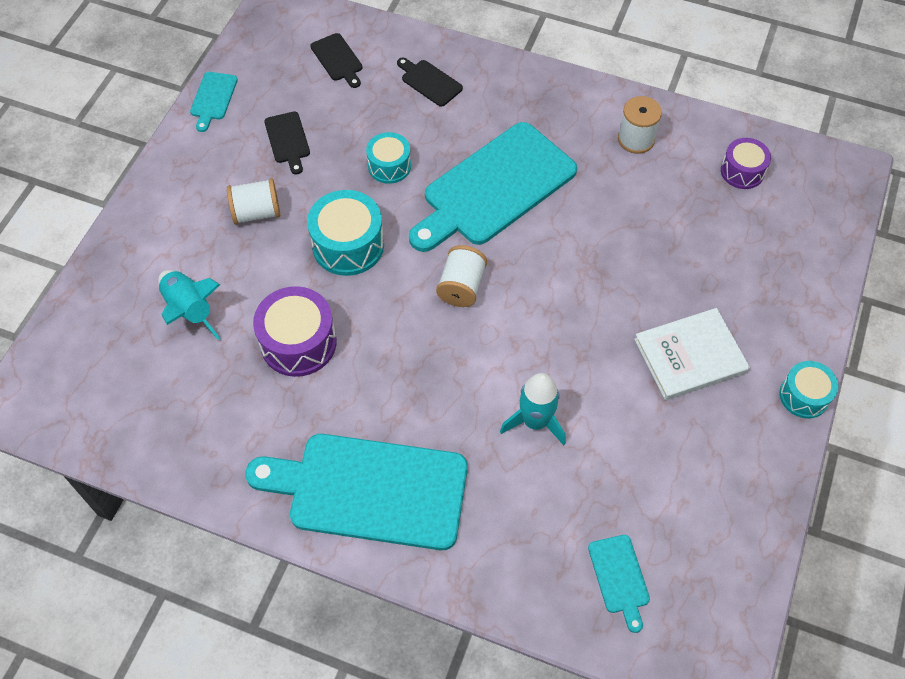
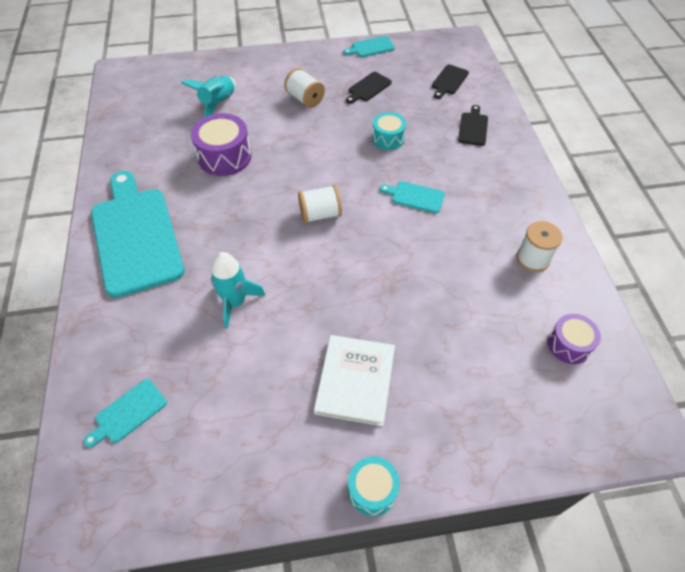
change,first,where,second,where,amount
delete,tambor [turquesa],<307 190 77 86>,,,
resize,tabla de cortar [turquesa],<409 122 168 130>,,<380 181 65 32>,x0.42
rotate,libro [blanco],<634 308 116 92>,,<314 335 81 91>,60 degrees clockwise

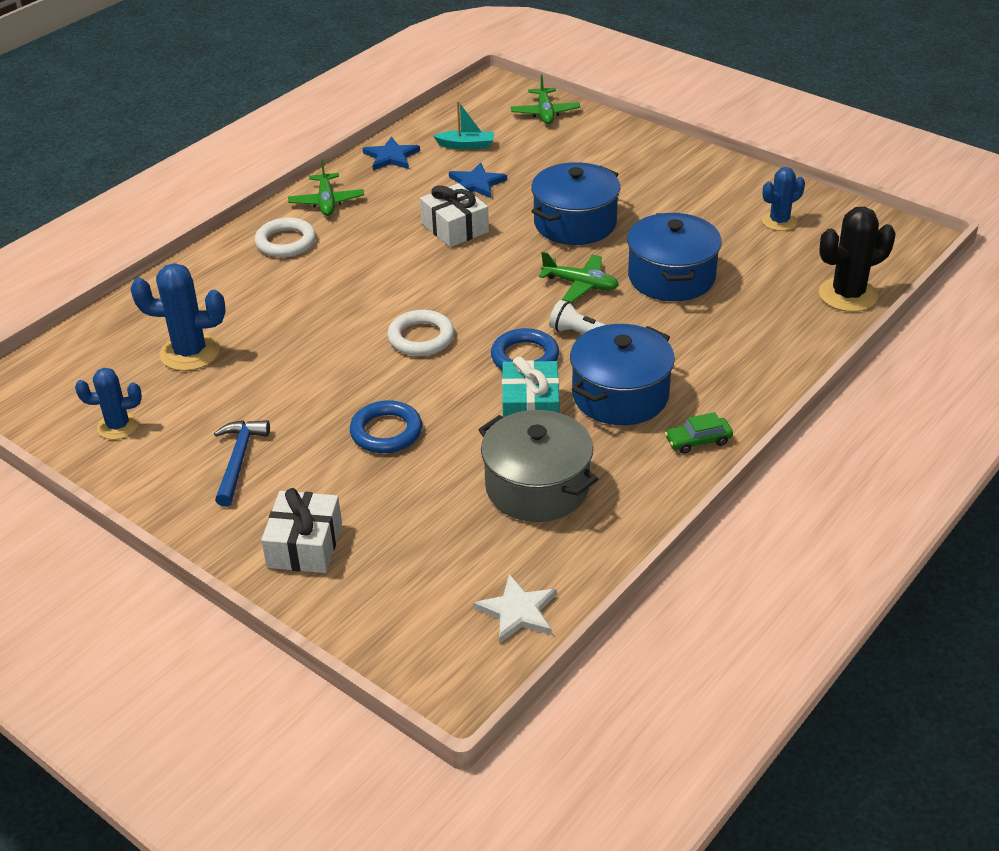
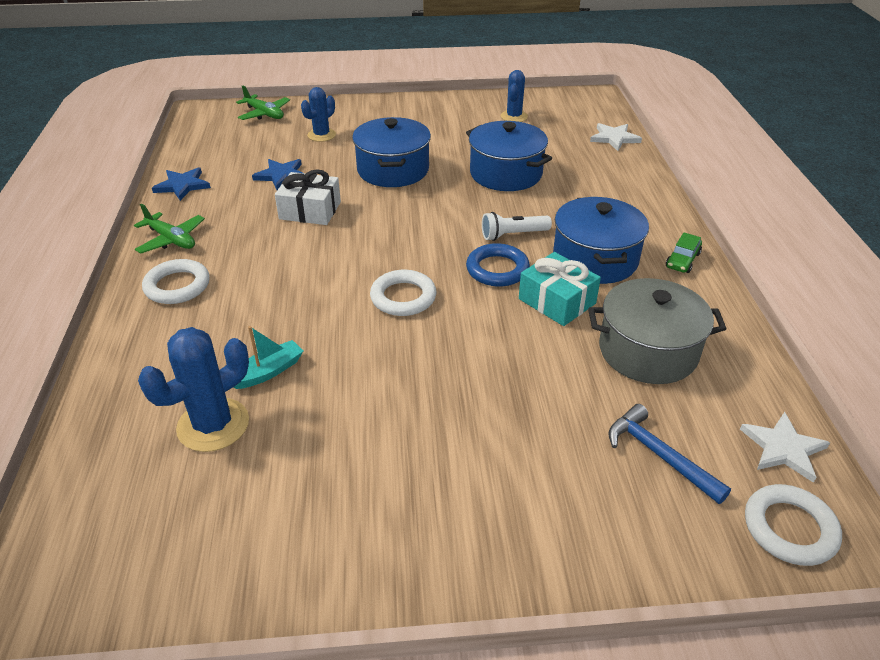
change,first,where,second,where,amount
move,cactus [azul],<75 368 67 72>,,<301 87 35 55>,
move,martillo [azul],<214 420 56 87>,,<609 404 122 100>,
delete,regalo [blanco],<261 488 81 85>,,,
delete,anillo [azul],<350 400 72 53>,,,
move,barco [turquesa],<433 101 61 48>,,<234 326 69 63>,
delete,avión [verde],<539 252 80 50>,,,
replace,cactus [negro],<819 207 76 105>,estrella [blanco],<590 123 52 28>,
insert,,,anillo [blanco],<745 484 97 82>,

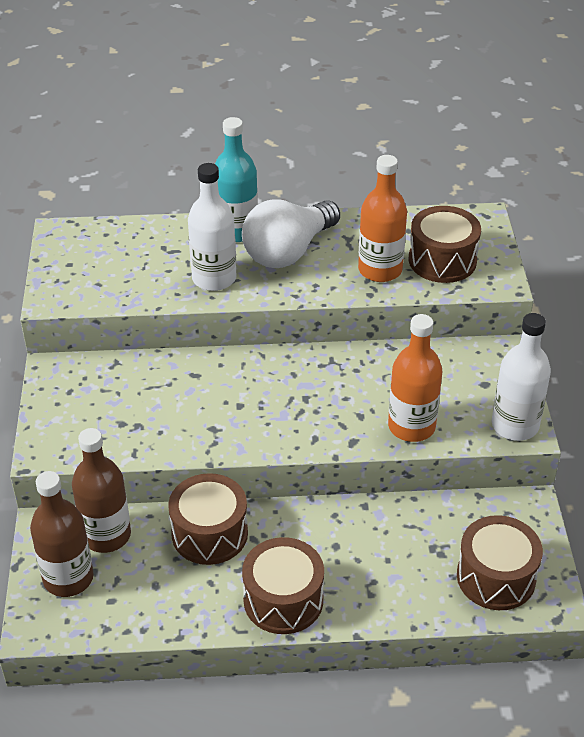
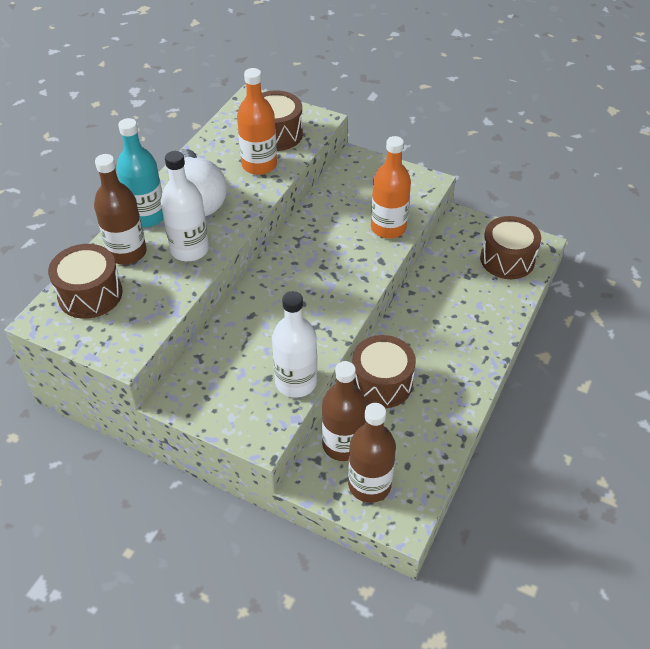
change,first,where,second,where,amount
move,tambor [marrón],<242 537 82 97>,,<48 244 75 75>,
move,botella [blanco],<492 313 59 128>,,<272 291 45 107>,
insert,,,botella [marrón],<94 154 53 111>,

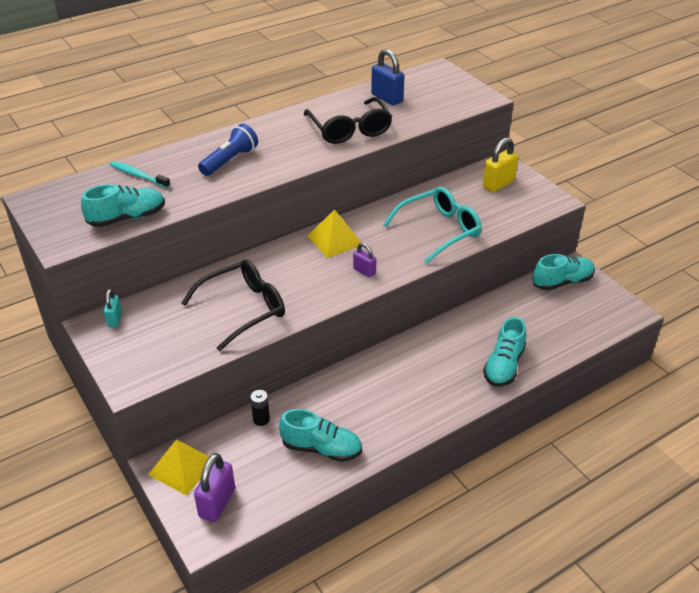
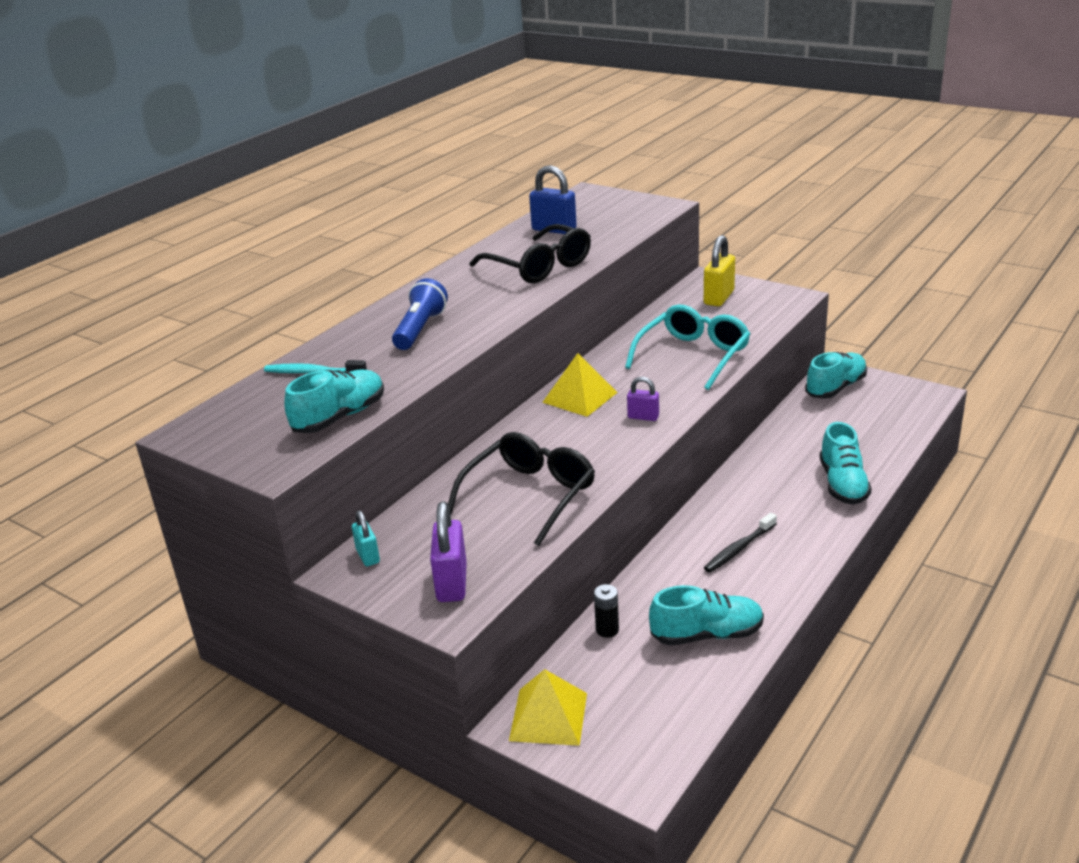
change,first,where,second,where,amount
move,candado [morado],<194 453 41 69>,,<430 501 37 101>,
insert,,,cepillo de dientes [negro],<704 513 73 59>,

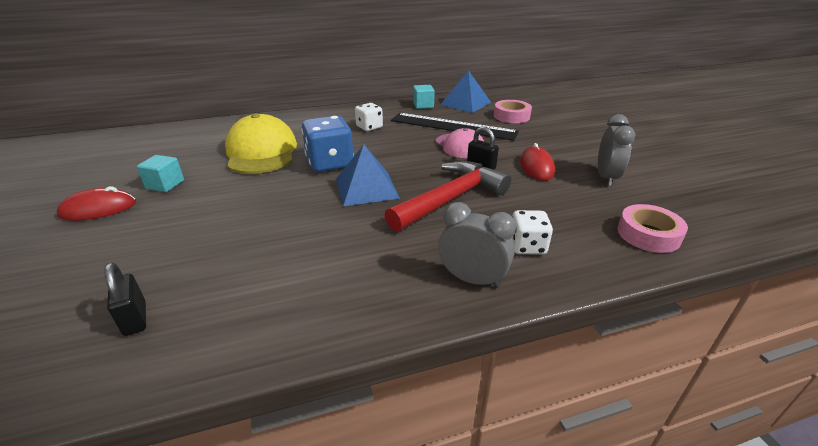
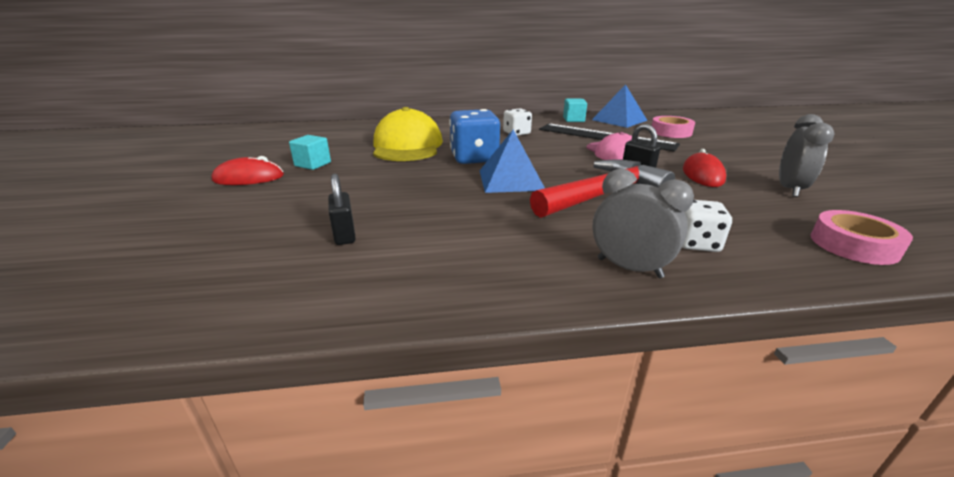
change,first,where,second,where,amount
move,candado [negro],<104 263 42 73>,,<328 174 28 71>,

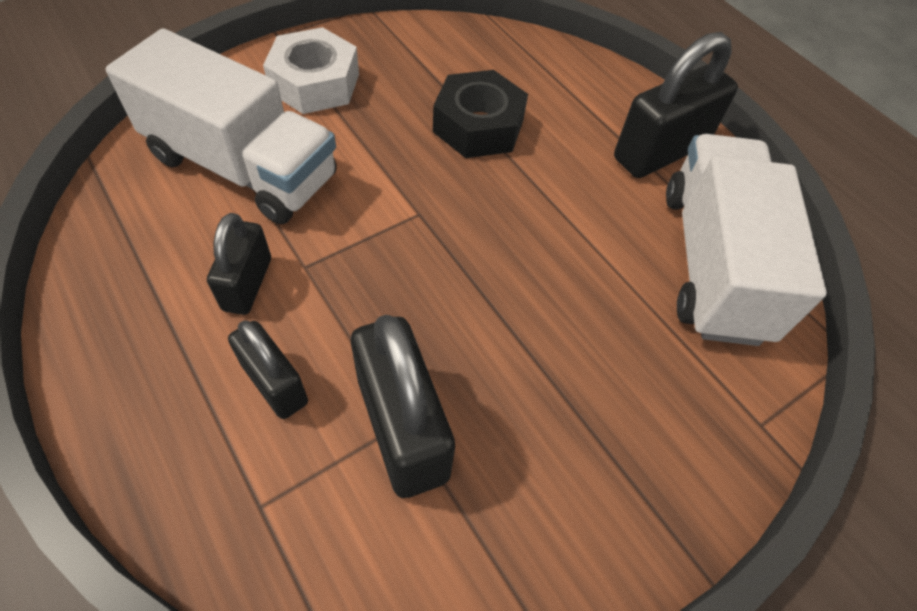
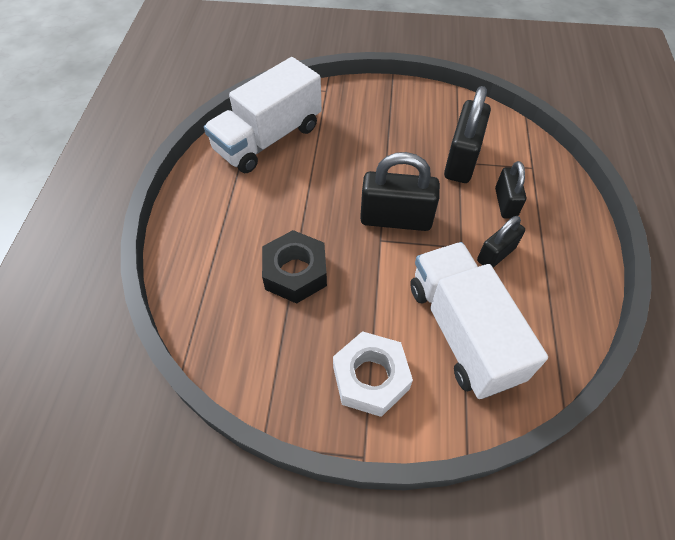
change,first,where,second,where,amount
move,candado [negro],<614 32 124 146>,,<360 152 80 79>,

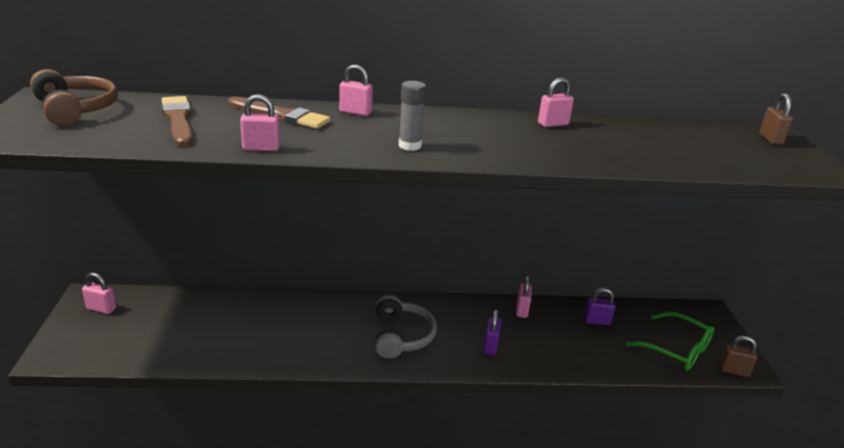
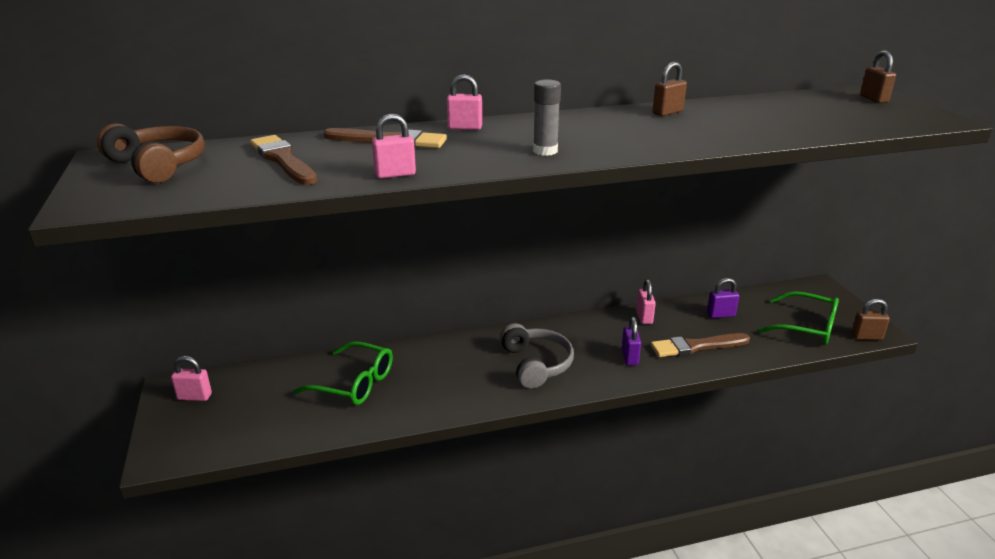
change,first,where,second,where,amount
recolor,candado [rosa],<538 77 36 50>,candado [marrón],<653 62 34 54>,
insert,,,gafas [verde],<293 341 100 64>,
insert,,,pincel [marrón],<650 333 100 24>,

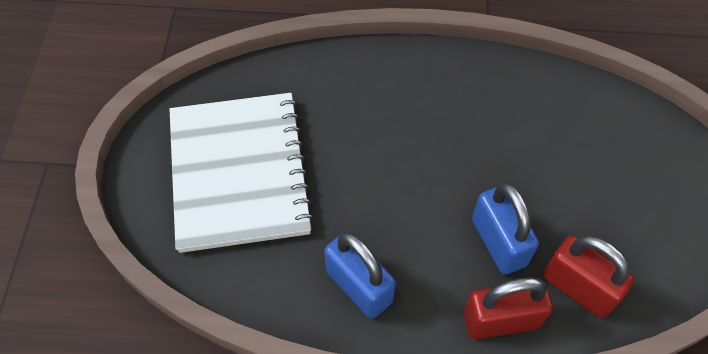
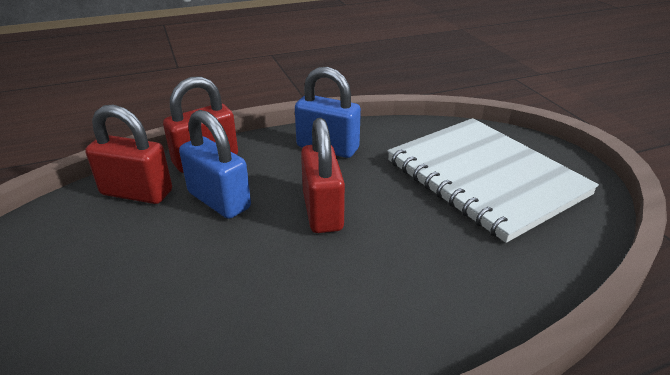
change,first,where,second,where,amount
insert,,,candado [rojo],<301 118 44 115>,

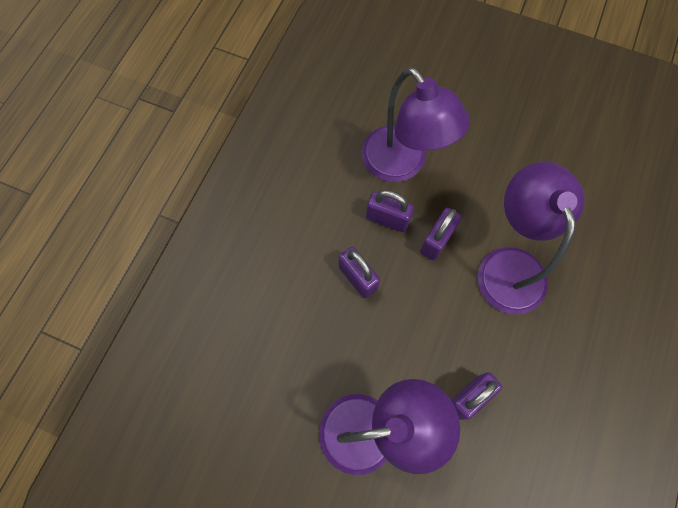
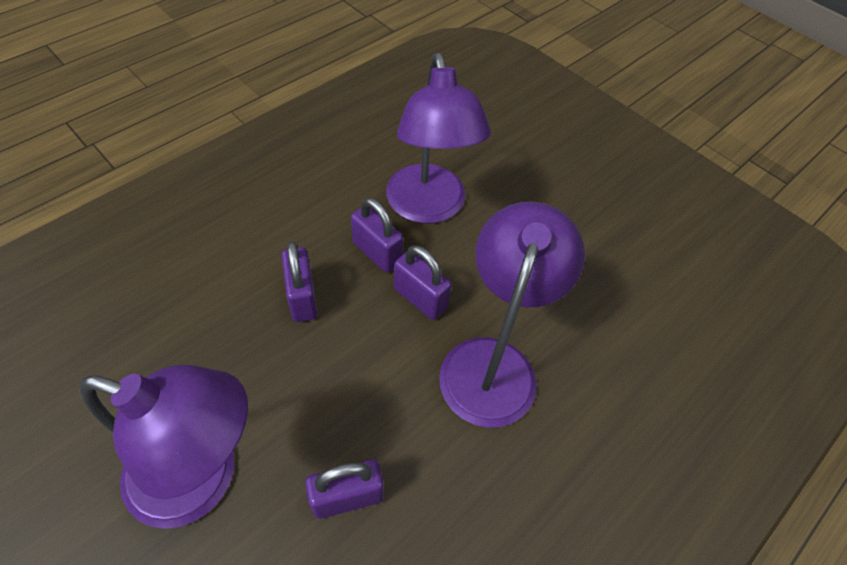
change,first,where,second,where,amount
rotate,candado [morado],<420 208 41 52>,,<394 245 58 75>,75 degrees clockwise

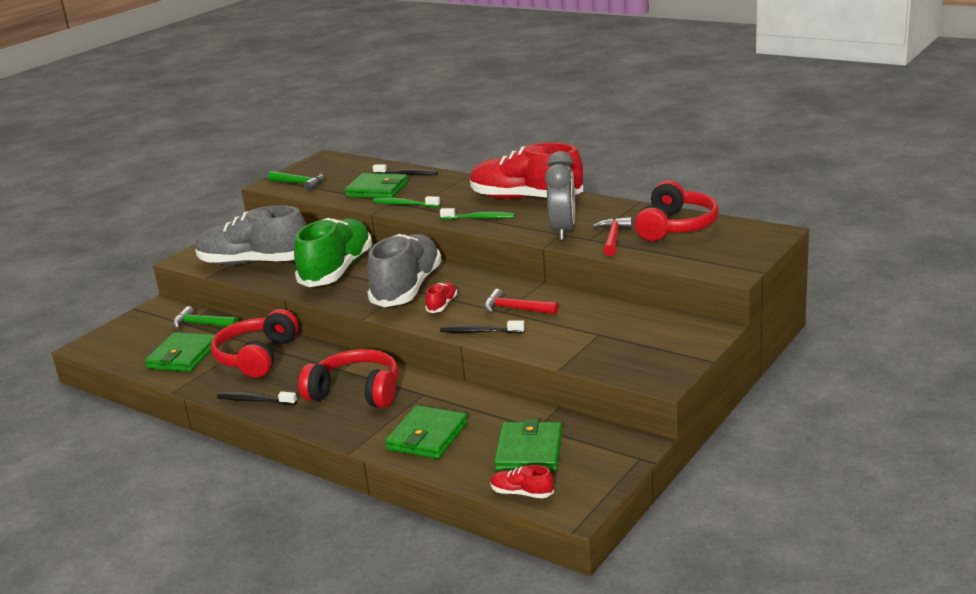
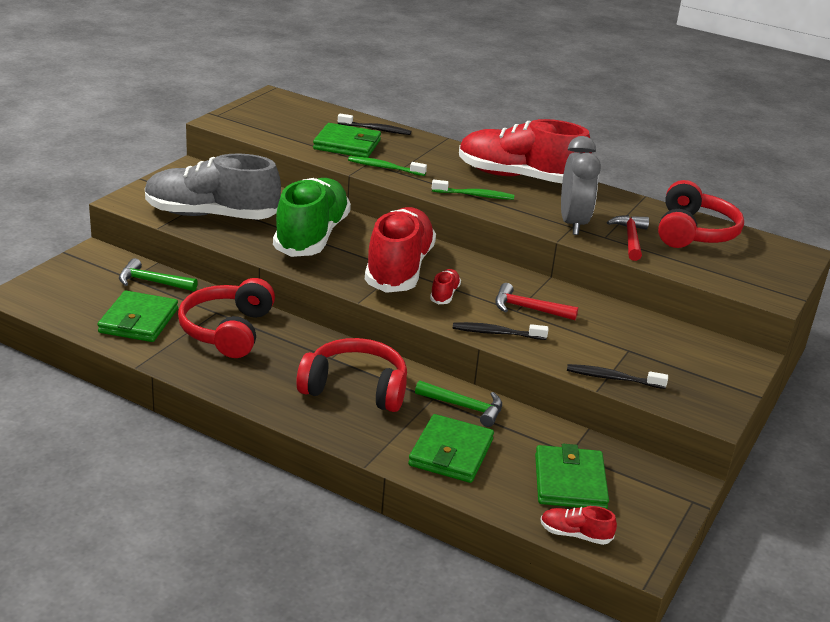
change,first,where,second,where,amount
move,cepillo de dientes [negro],<217 391 80 14>,,<567 364 101 25>,
move,martillo [verde],<268 171 56 20>,,<415 380 87 47>,
recolor,zapato [gris],<367 234 75 73>,zapato [rojo],<365 207 71 86>,

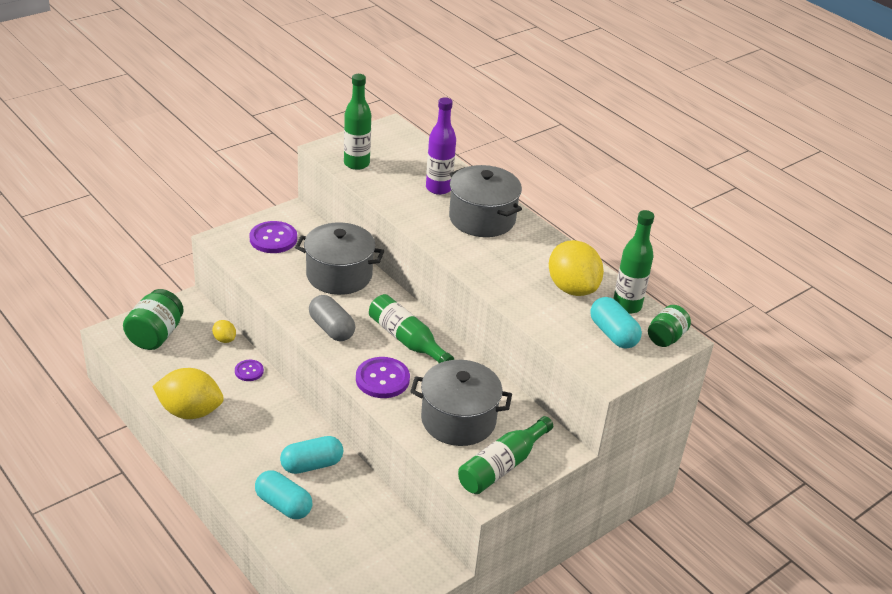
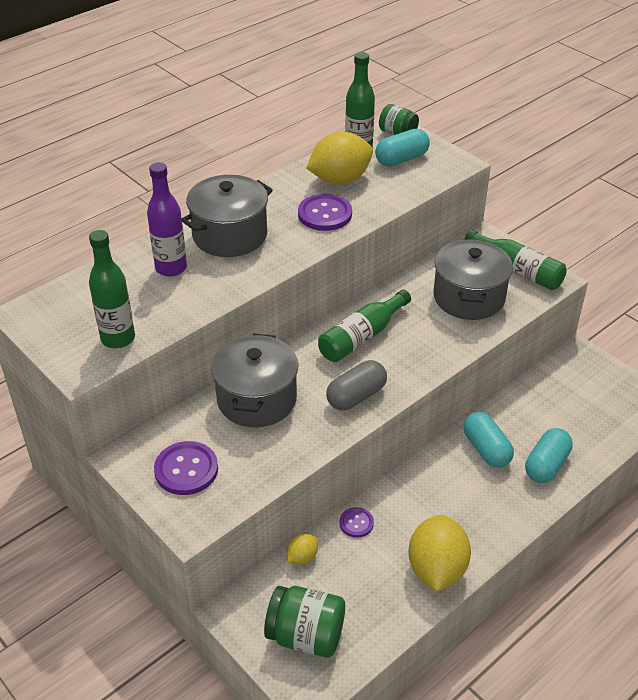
change,first,where,second,where,amount
move,botón [morado],<356 357 54 41>,,<298 194 54 37>,

